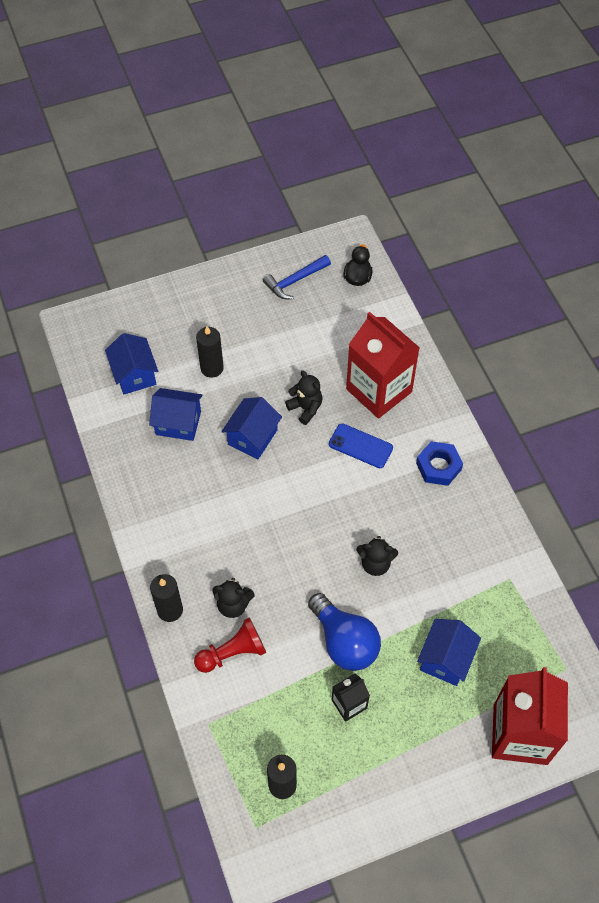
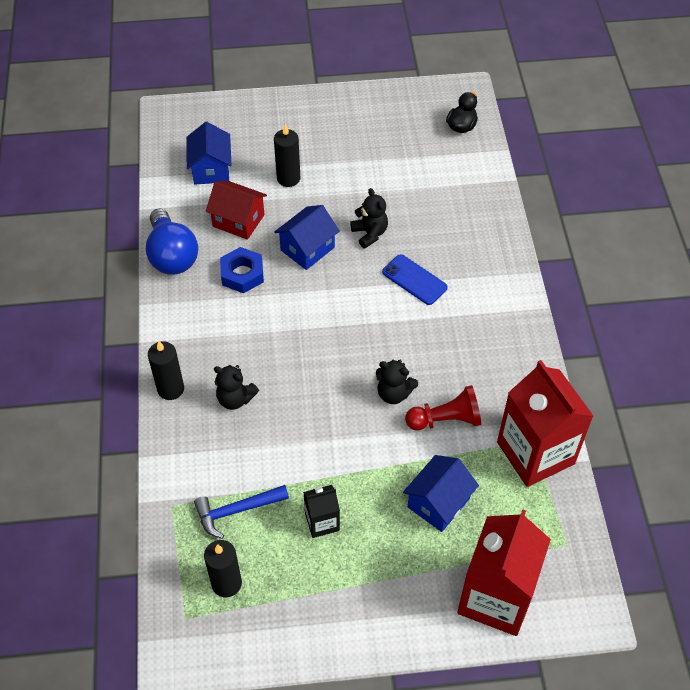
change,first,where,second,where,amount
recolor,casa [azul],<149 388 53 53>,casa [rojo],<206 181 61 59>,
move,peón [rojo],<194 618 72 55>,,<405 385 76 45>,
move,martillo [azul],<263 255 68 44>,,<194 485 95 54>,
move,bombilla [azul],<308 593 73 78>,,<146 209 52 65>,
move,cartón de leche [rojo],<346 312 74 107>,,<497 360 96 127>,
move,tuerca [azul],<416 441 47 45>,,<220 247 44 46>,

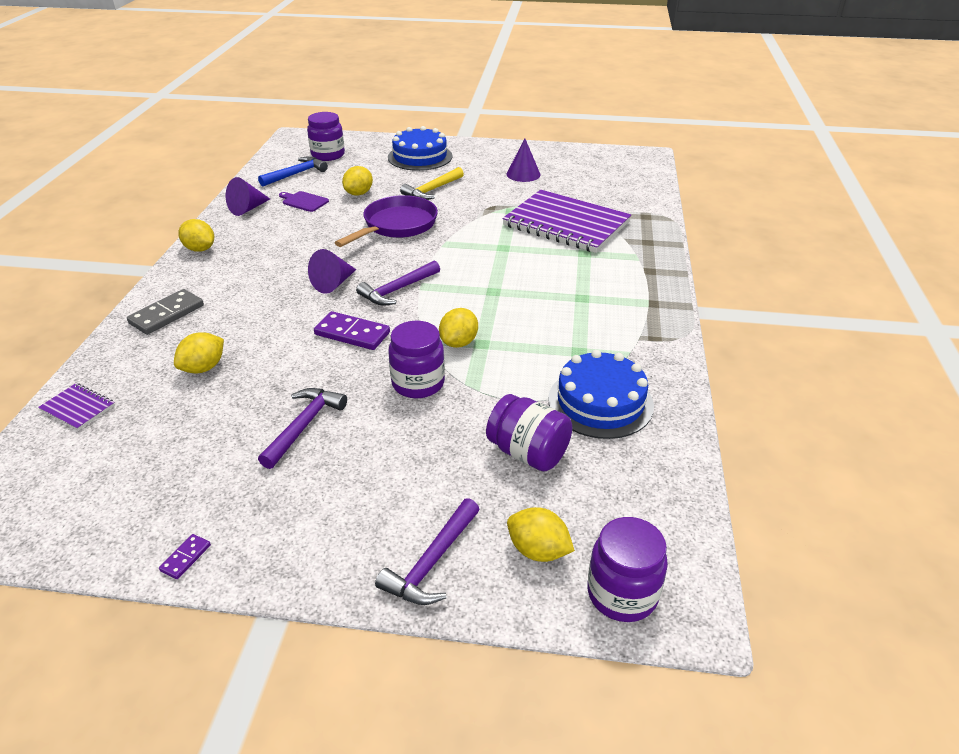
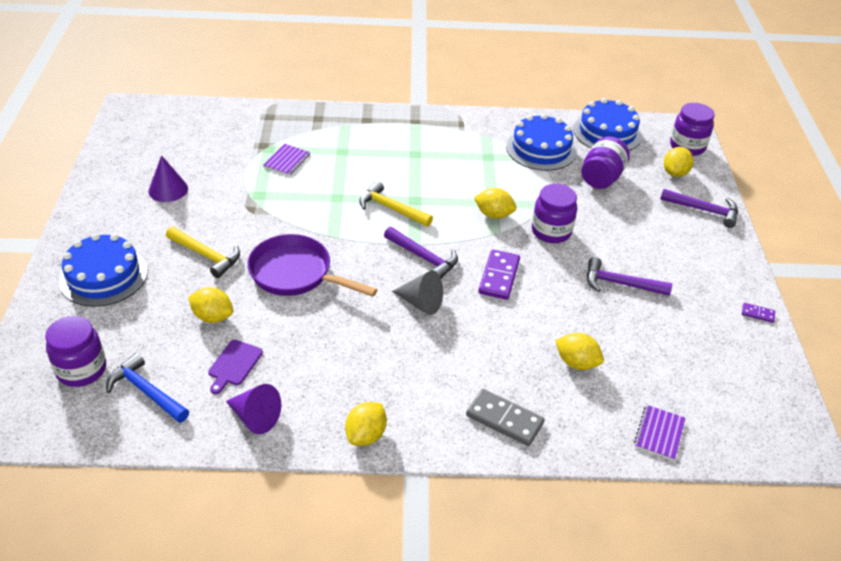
change,first,where,second,where,amount
recolor,cono [morado],<308 249 48 45>,cono [gris],<392 271 51 44>,
resize,cuaderno [morado],<502 190 129 63>,,<263 144 47 32>,x0.41
insert,,,martillo [amarillo],<359 181 74 46>,
insert,,,tarta [azul],<573 98 69 53>,

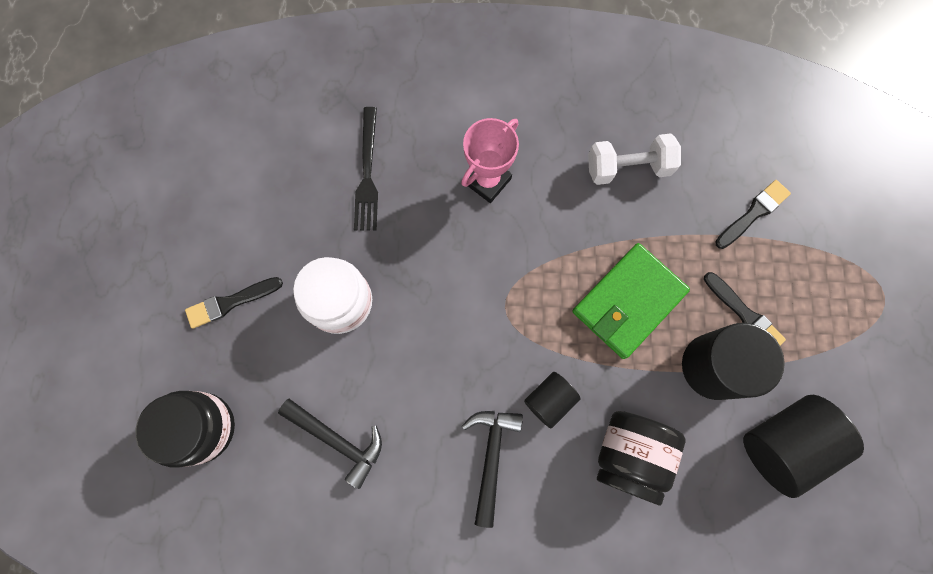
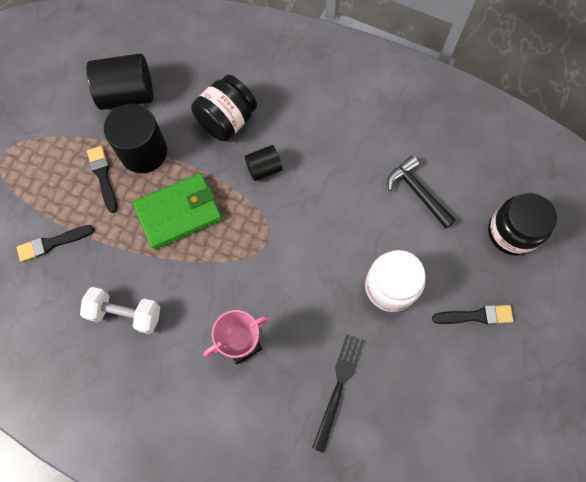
change,first,where,second,where,amount
delete,martillo [negro],<462 411 61 117>,,,

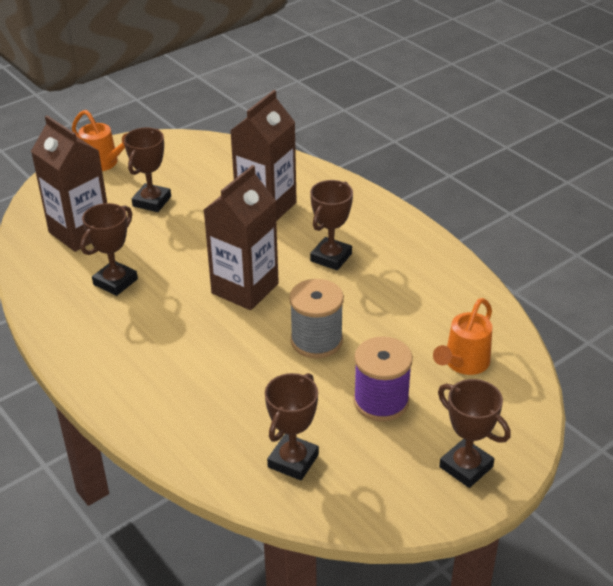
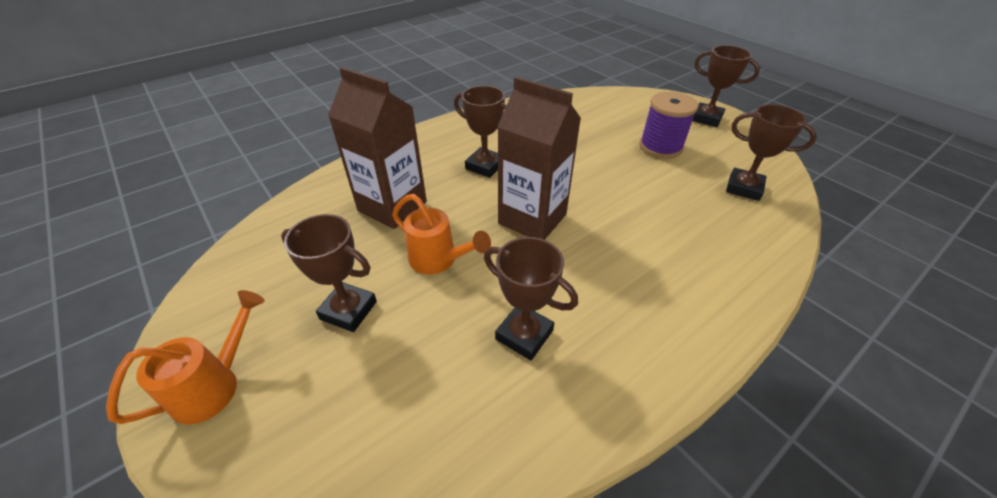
change,first,where,second,where,amount
delete,cartón de leche [marrón],<31 115 76 137>,,,
delete,carrete [gris],<289 279 55 79>,,,
move,regadera [naranja],<433 298 59 77>,,<392 194 99 81>,
rotate,trofeo [marrón],<438 379 73 109>,,<693 45 67 82>,75 degrees clockwise

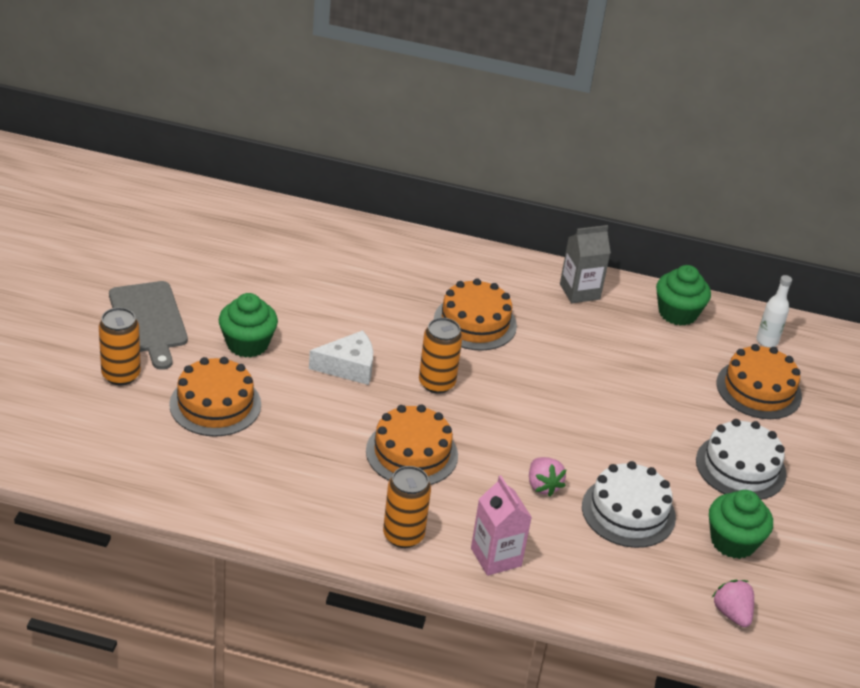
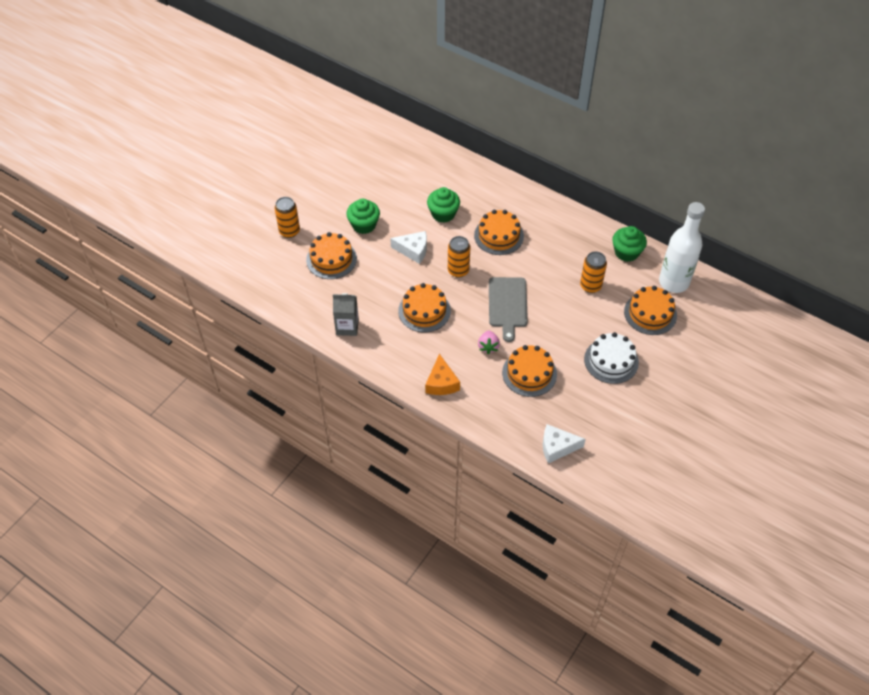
change,first,where,second,where,amount
move,tabla de cortar [gris],<109 281 79 89>,,<489 277 39 65>,
move,lata [naranja],<383 466 48 82>,,<580 251 27 42>,
replace,cartón de leche [rosa],<471 475 61 101>,queso [naranja],<425 354 35 41>,
move,cartón de leche [gris],<560 225 51 78>,,<333 293 26 43>,
recolor,tarta [blanco],<582 461 94 87>,tarta [naranja],<502 345 55 52>,
move,magdalena [verde],<709 490 64 69>,,<427 187 33 36>,
replace,fresa [rosa],<712 580 42 47>,queso [blanco],<543 424 43 40>,
resize,botella [blanco],<756 275 36 72>,,<659 202 46 91>,x2.19

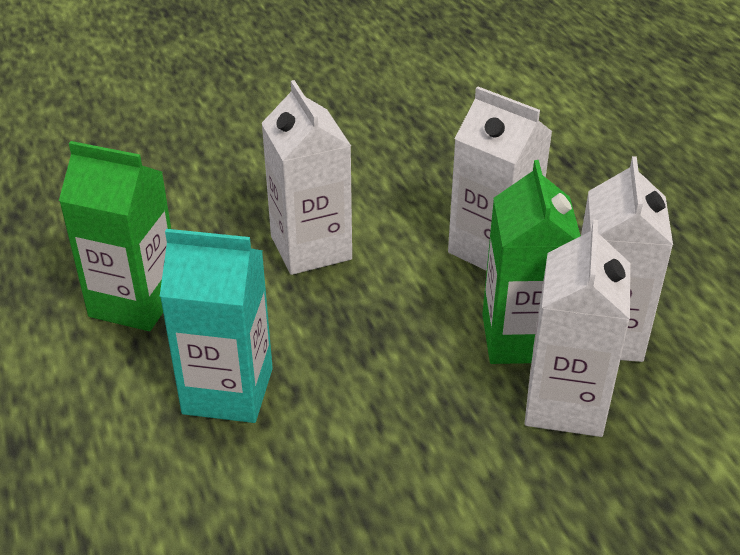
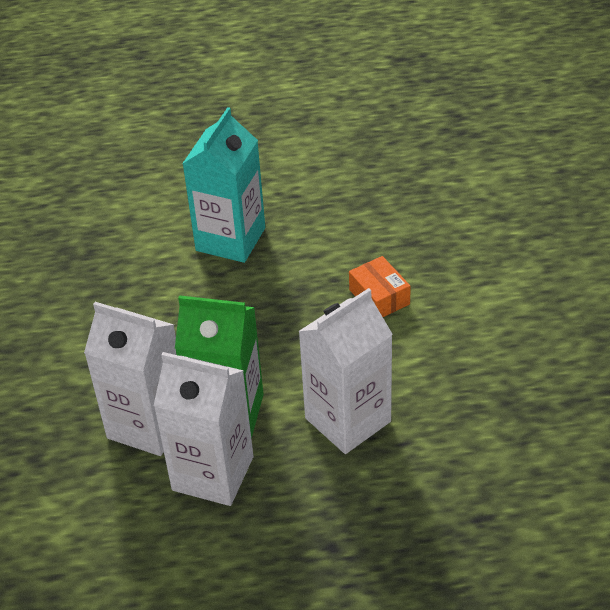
change,first,where,second,where,amount
delete,cartón de leche [verde],<59 141 112 190>,,,
replace,cartón de leche [blanco],<261 80 91 195>,caja [naranja],<349 256 62 61>,

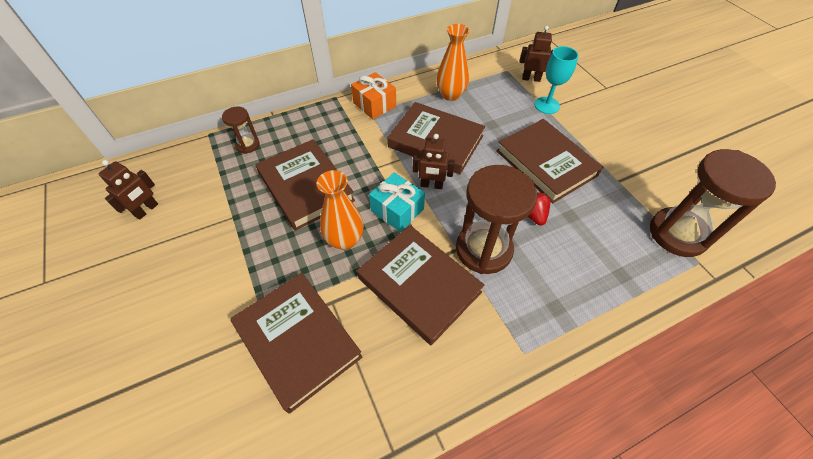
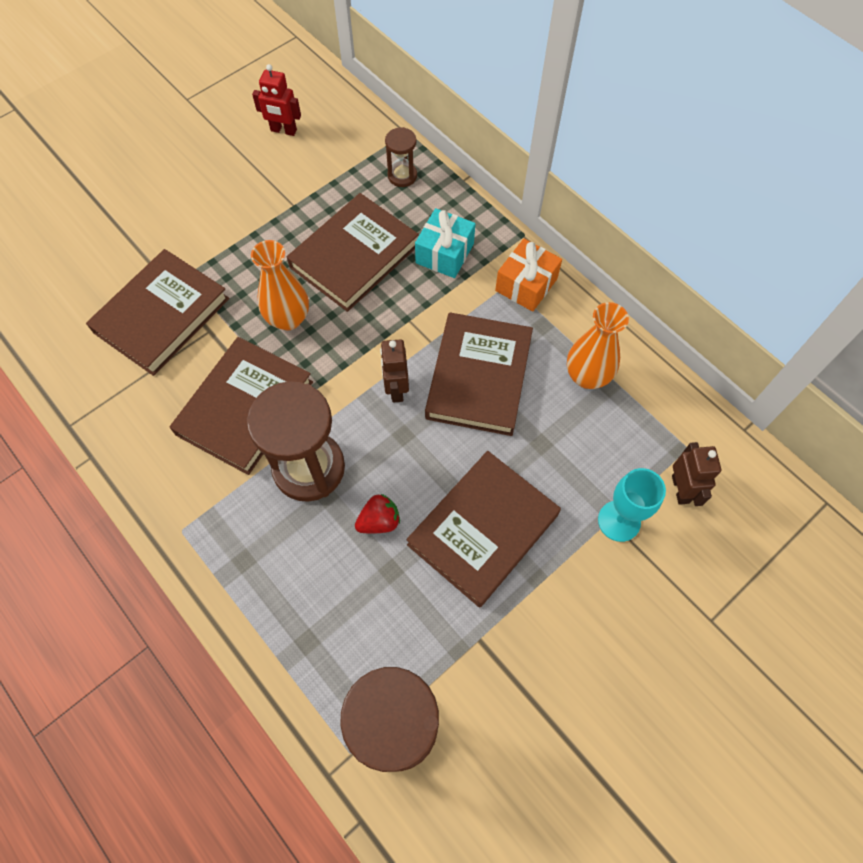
change,first,where,second,where,amount
recolor,robot [marrón],<99 160 59 60>,robot [rojo],<252 64 49 72>,
move,regalo [turquesa],<369 172 56 60>,,<415 208 60 70>,

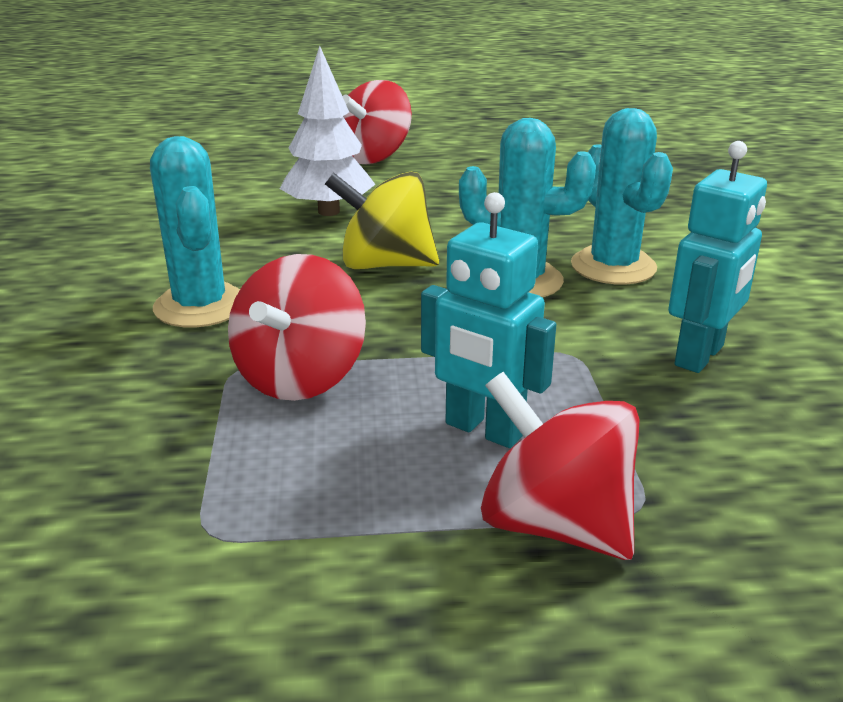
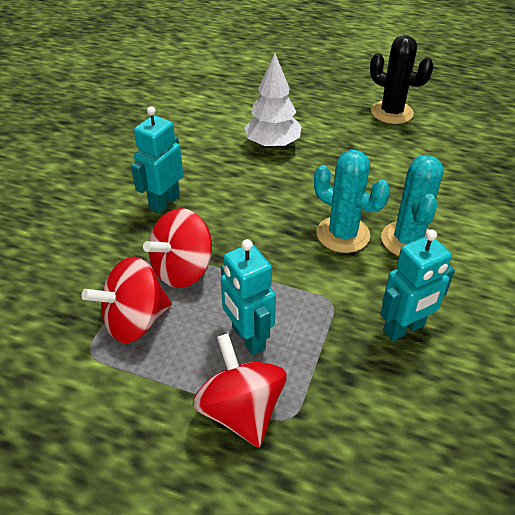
change,first,where,second,where,amount
replace,cactus [turquesa],<150 136 90 192>,robot [turquesa],<131 106 52 108>,
delete,peonza [amarillo],<325 172 114 97>,,,
move,peonza [rojo],<342 80 70 84>,,<82 256 90 87>,
insert,,,cactus [negro],<370 35 64 89>,

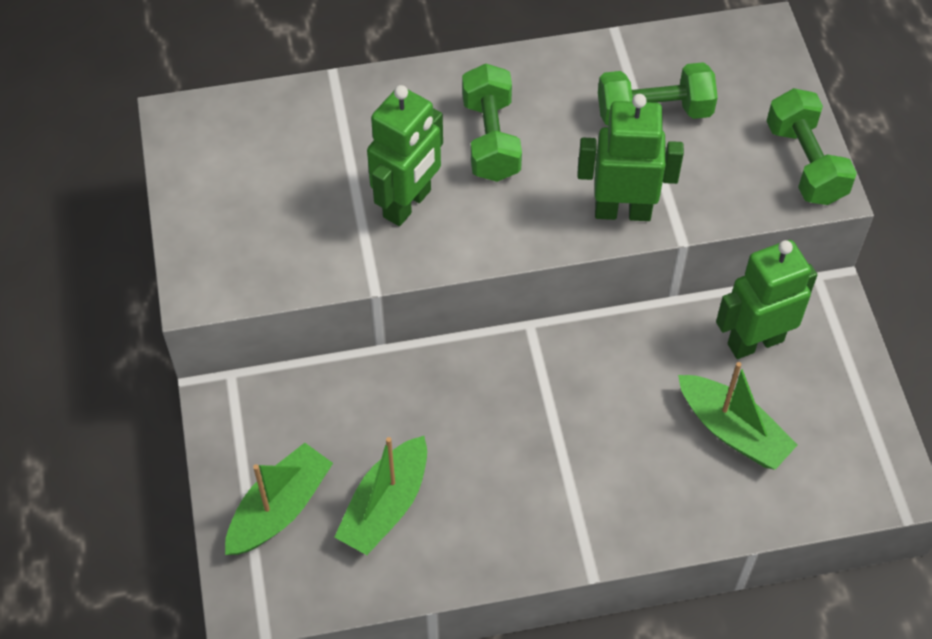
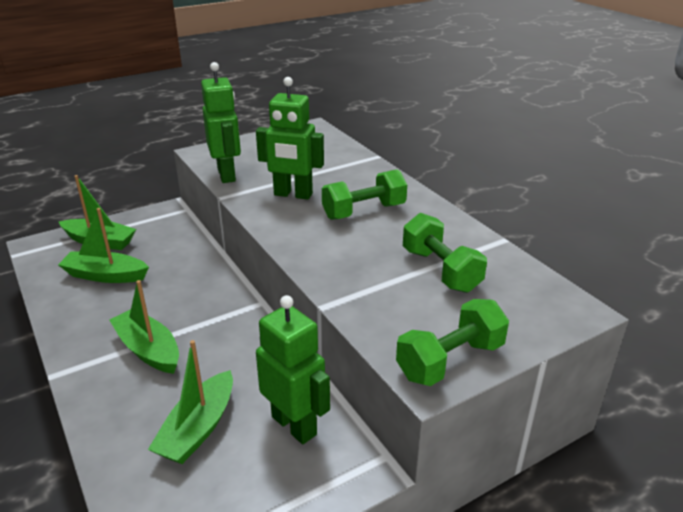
change,first,where,second,where,amount
move,robot [verde],<577 94 107 127>,,<201 62 40 121>,
insert,,,barco [verde],<109 280 70 94>,

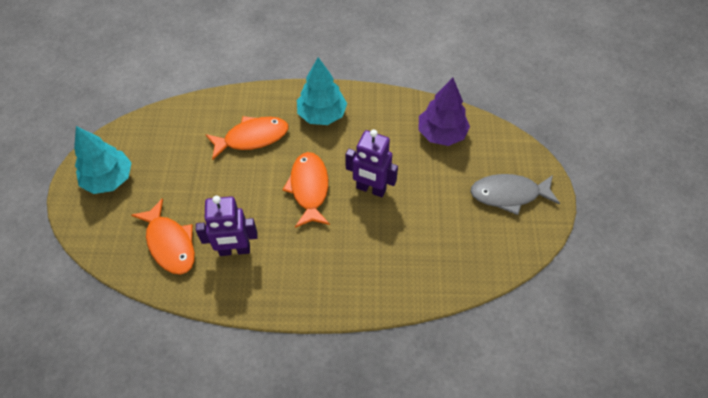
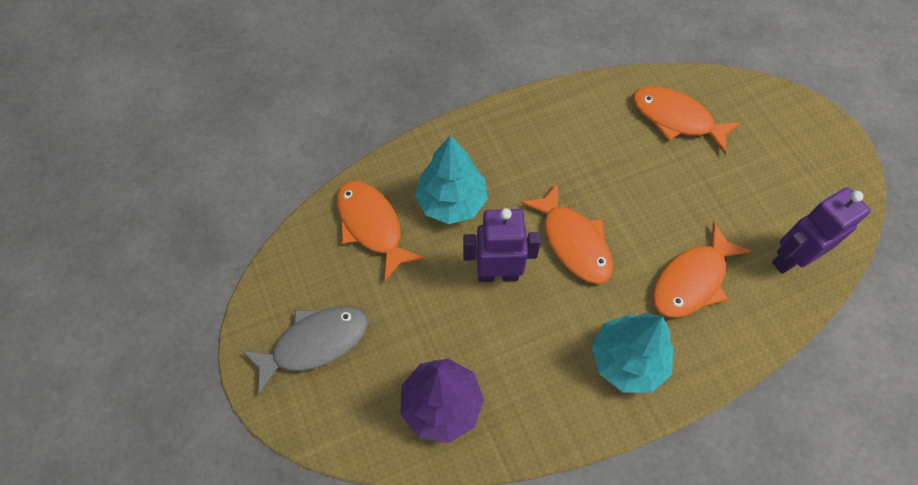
change,first,where,second,where,amount
move,árbol [turquesa],<74 126 58 68>,,<415 135 73 89>,
move,robot [morado],<196 196 62 60>,,<772 187 98 87>,
insert,,,pez [naranja],<337 181 87 101>,

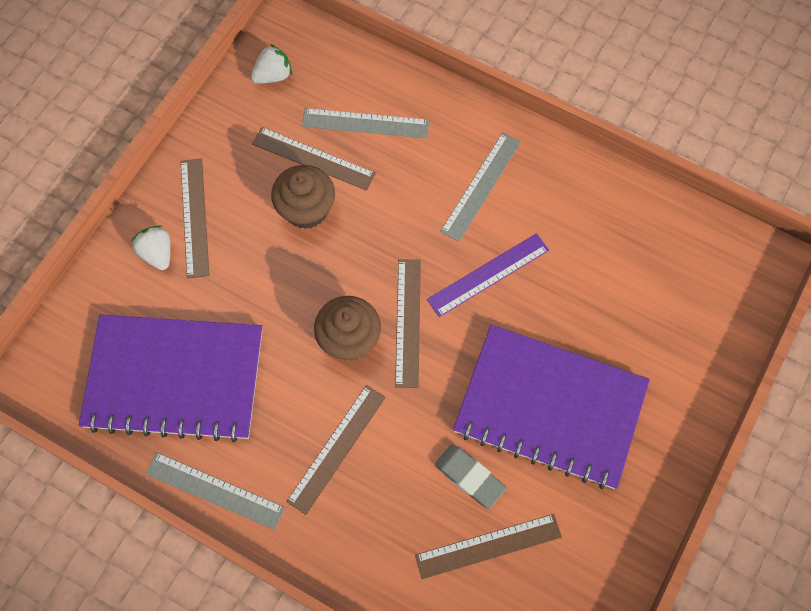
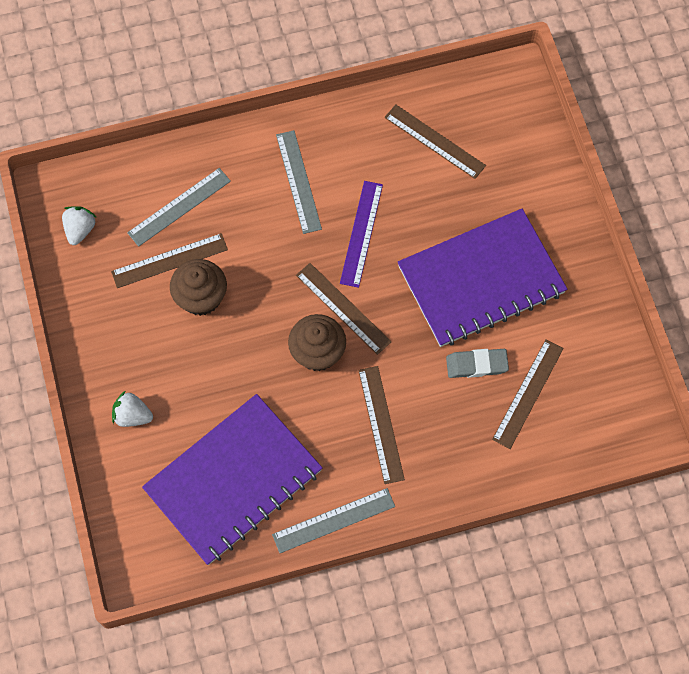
change,first,where,second,where,amount
move,regla [marrón],<181 159 29 120>,,<385 104 101 75>,

